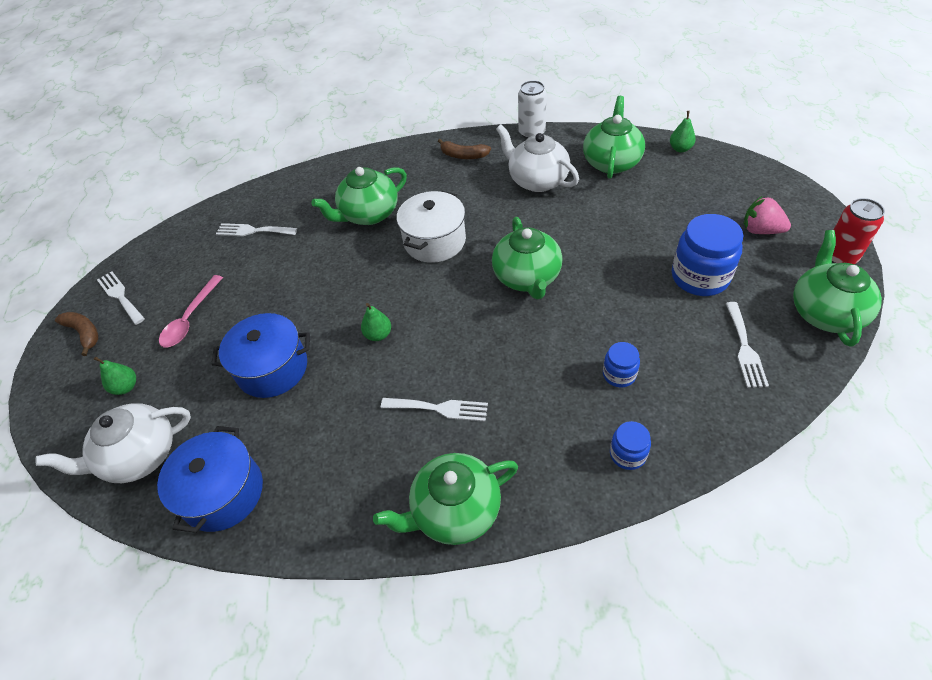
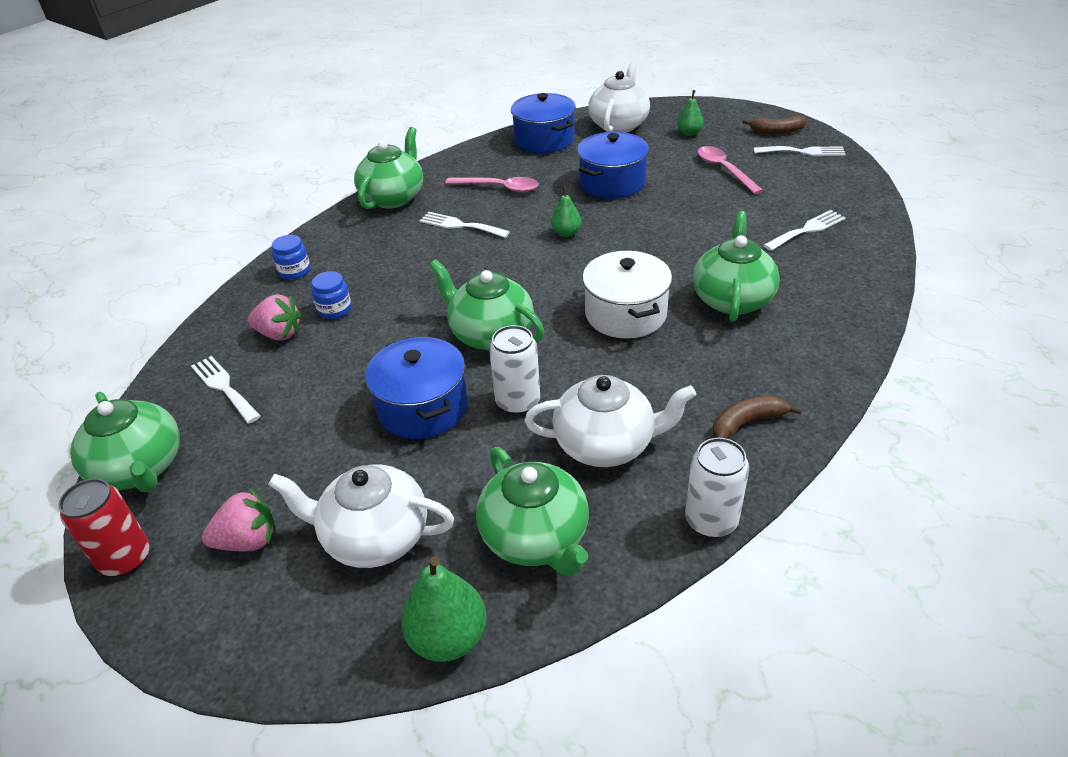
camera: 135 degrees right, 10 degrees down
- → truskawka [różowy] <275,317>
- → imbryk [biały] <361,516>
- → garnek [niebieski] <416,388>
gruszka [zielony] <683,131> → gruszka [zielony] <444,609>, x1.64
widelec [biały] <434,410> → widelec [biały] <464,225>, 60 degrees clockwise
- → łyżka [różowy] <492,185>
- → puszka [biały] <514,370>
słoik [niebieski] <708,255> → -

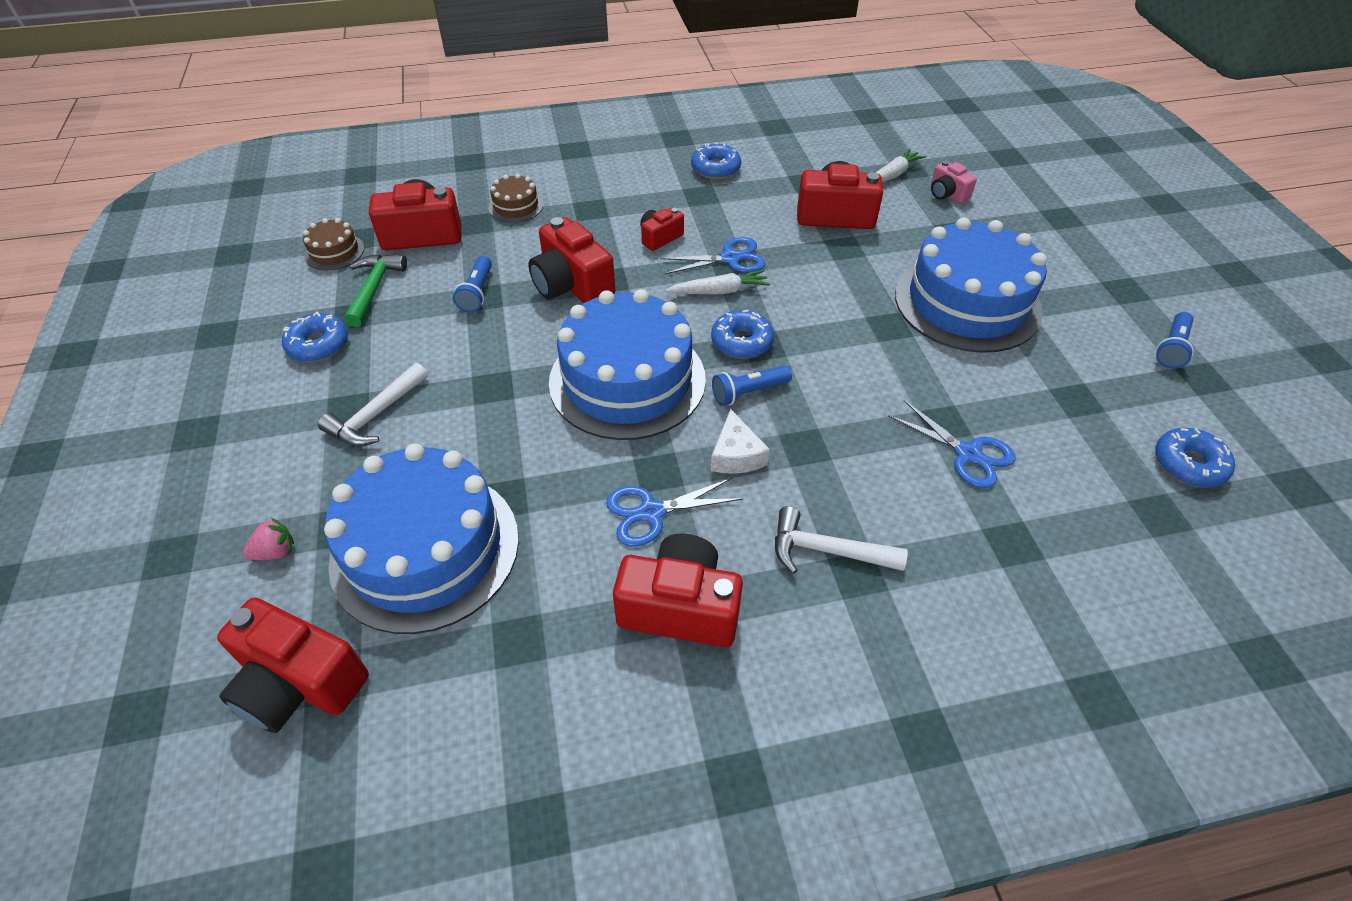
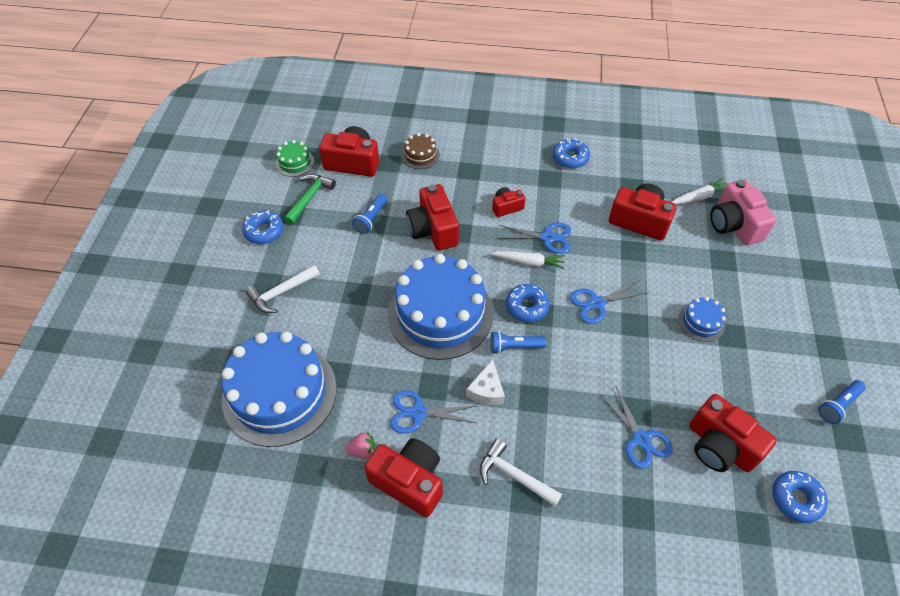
camera: 20 degrees right, 5 degrees up
tort [brązowy] <333,244> → tort [zielony] <295,158>
truskawka [różowy] <268,539> → truskawka [różowy] <360,445>, relocated
- → nożyczki [niebieski] <609,302>
tort [niebieski] <971,285> → tort [niebieski] <702,319>, x0.43
aparat fotograficzny [czerwony] <293,665> → aparat fotograficzny [czerwony] <733,433>, relocated
aparat fotograficzny [różowy] <954,182> → aparat fotograficzny [różowy] <743,212>, x1.84

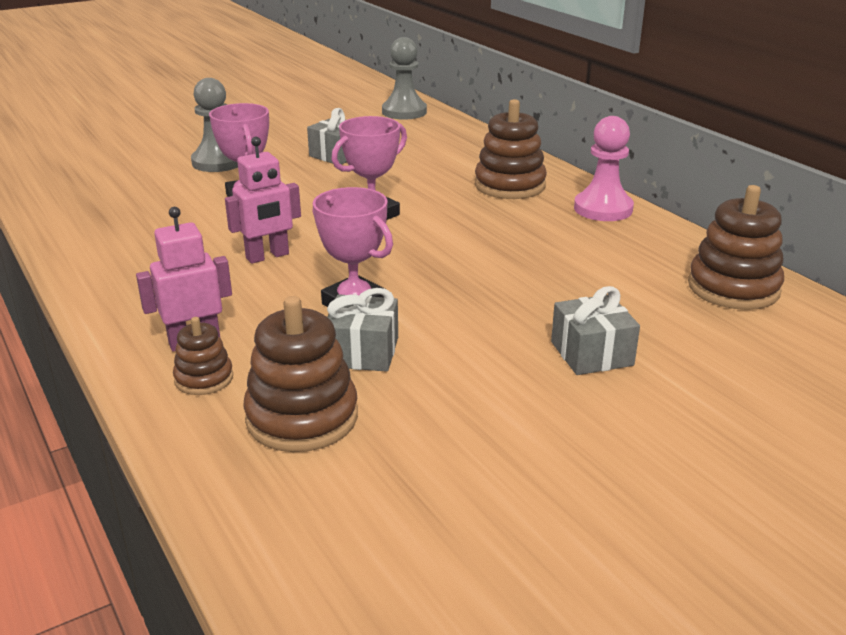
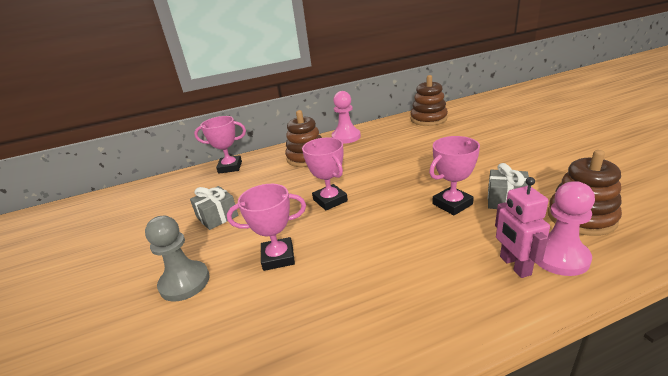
camera: 75 degrees left, 0 degrees up
- → puchar [różowy] <220,145>
zabawka nakładanka [brązowy] <203,356> → pionek [różowy] <565,228>
robot [różowy] <263,200> → -
pionek [szary] <404,78> → -
prezent [szary] <595,330> → -

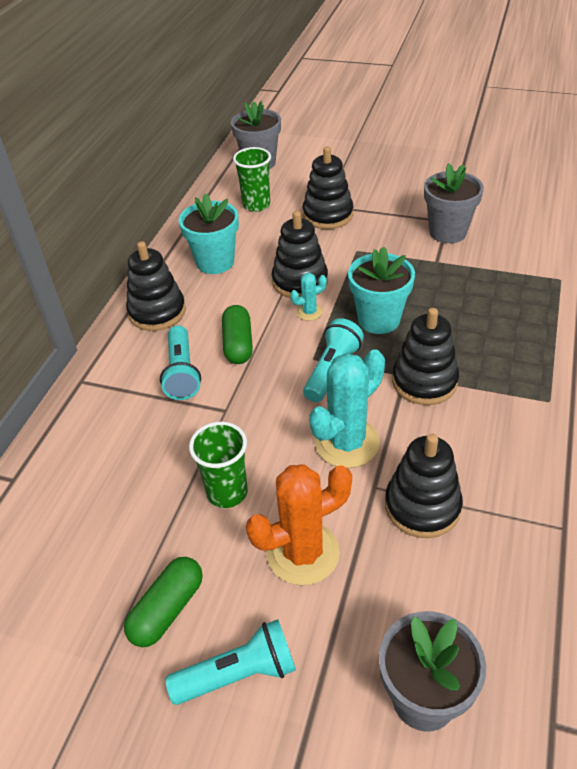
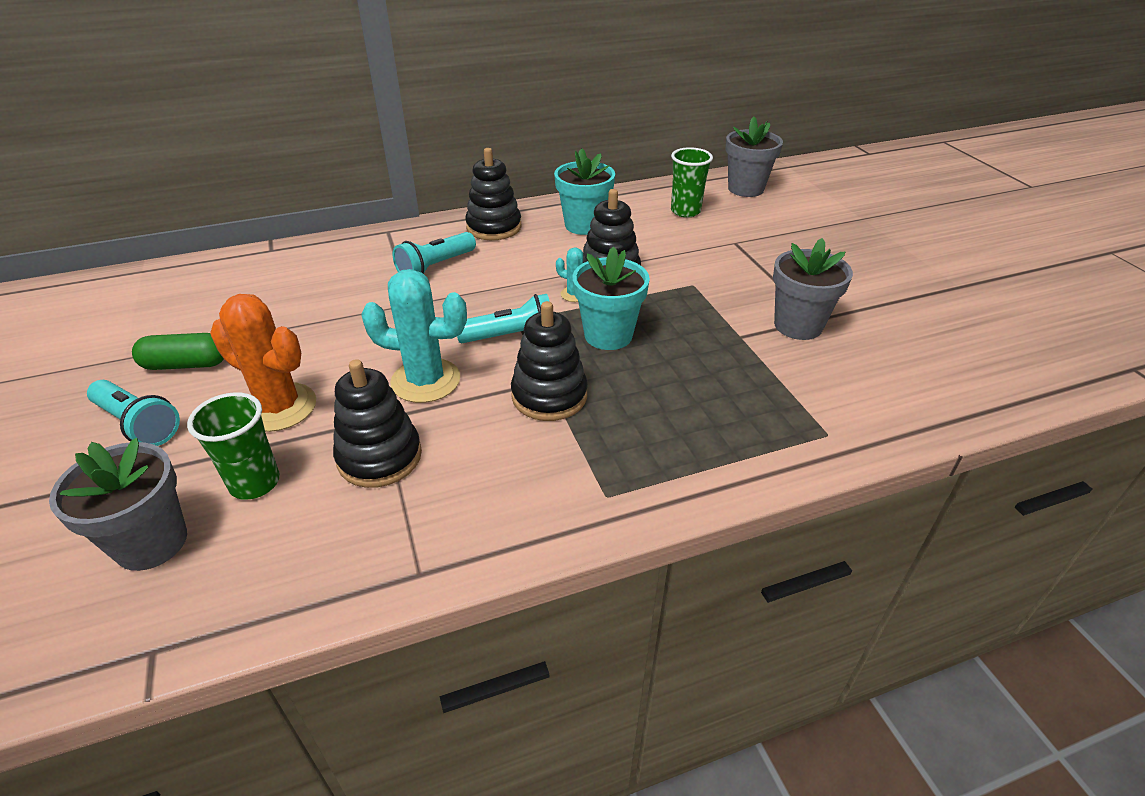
camera: 50 degrees right, 5 degrees down
szklanka [zielony] <218,465> → szklanka [zielony] <233,446>, relocated
kapsułka [zielony] <237,334> → -
zabawka nakładanka [czarny] <328,187> → -

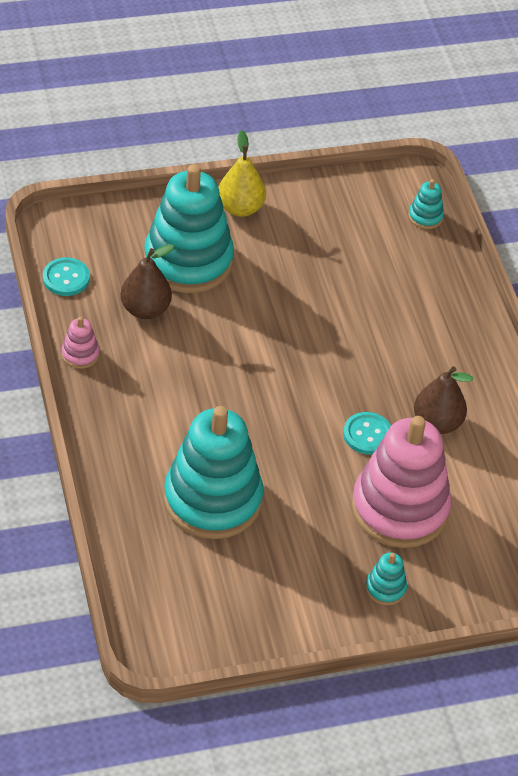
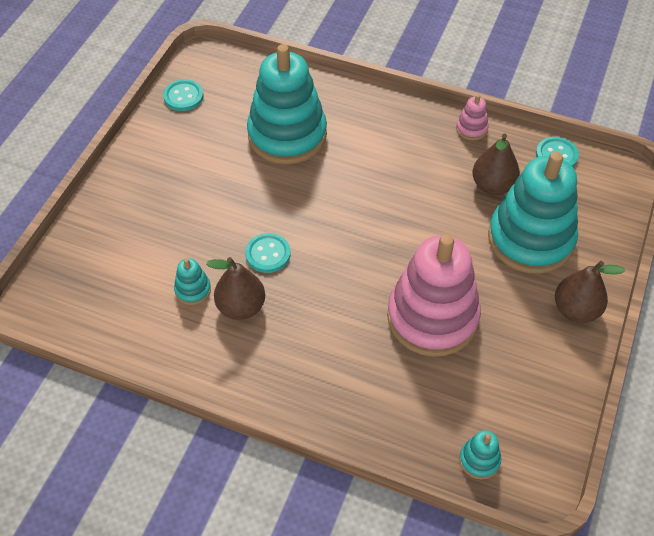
camera: 130 degrees right, 5 degrees up
- → guzik [turkusowy] <183,95>
zabawka nakładanka [turkusowy] <386,579> → zabawka nakładanka [turkusowy] <192,281>, relocated
zabawka nakładanka [różowy] <402,482> → zabawka nakładanka [różowy] <434,295>, relocated
gruszka [żółty] <242,173> → gruszka [brązowy] <590,292>

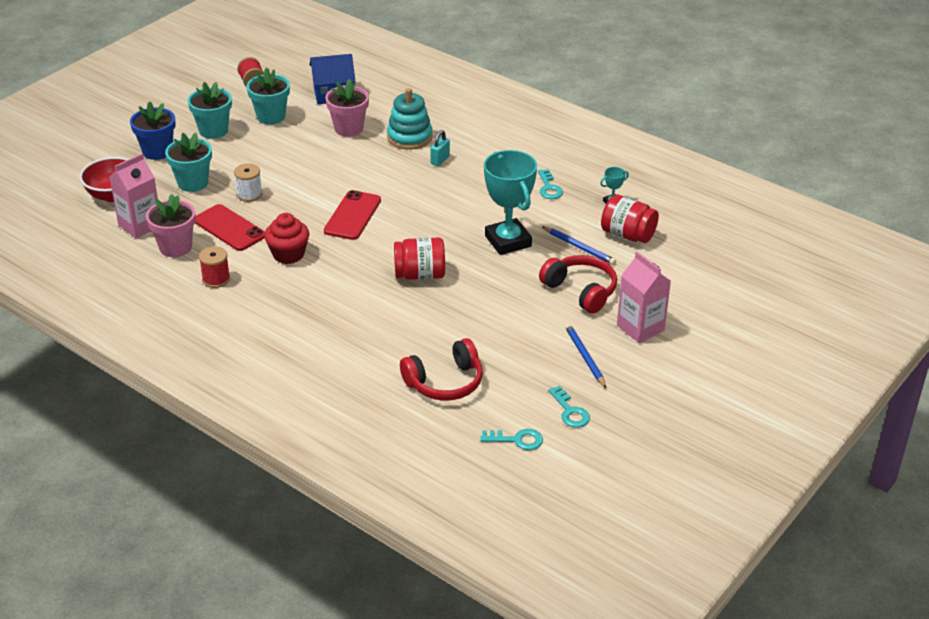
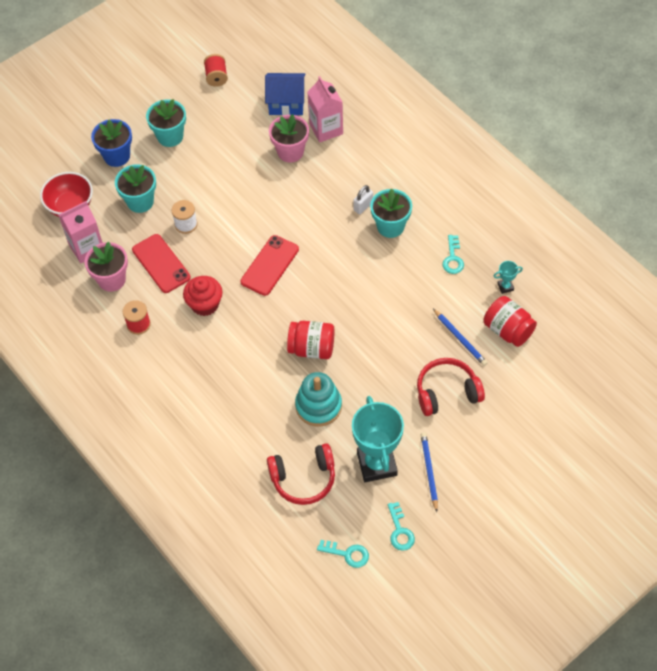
camera: 15 degrees right, 20 degrees up
zabawka nakładanka [turkusowy] <410,119> → zabawka nakładanka [turkusowy] <318,399>, relocated
karton mleka [różowy] <644,297> → karton mleka [różowy] <325,109>, relocated
puchar [turkusowy] <510,202> → puchar [turkusowy] <378,439>, relocated
kłódka [turkusowy] <440,148> → kłódka [biały] <363,199>
doniczka [turkusowy] <268,96> → doniczka [turkusowy] <391,213>, relocated
słuchawki [czerwony] <578,284> → słuchawki [czerwony] <451,387>, 75 degrees counterclockwise

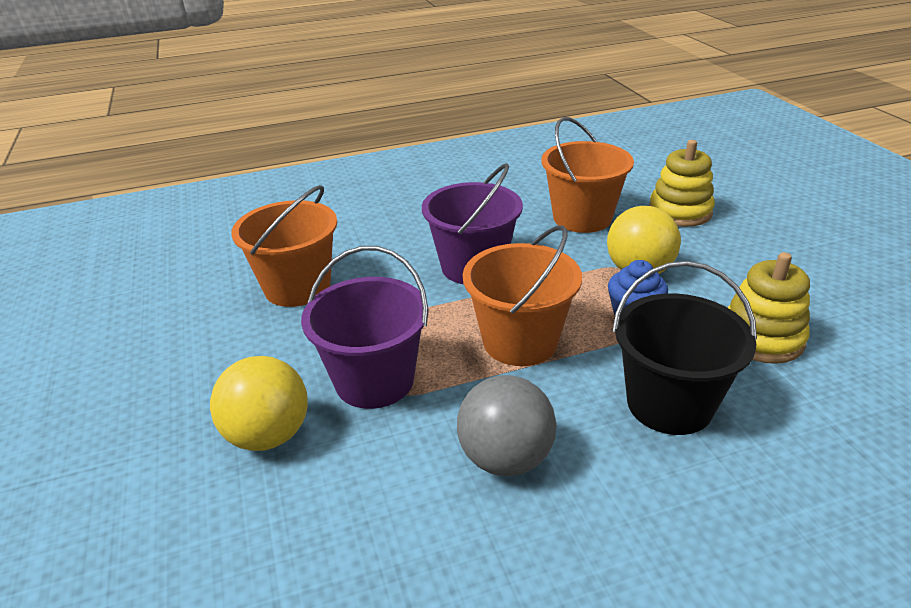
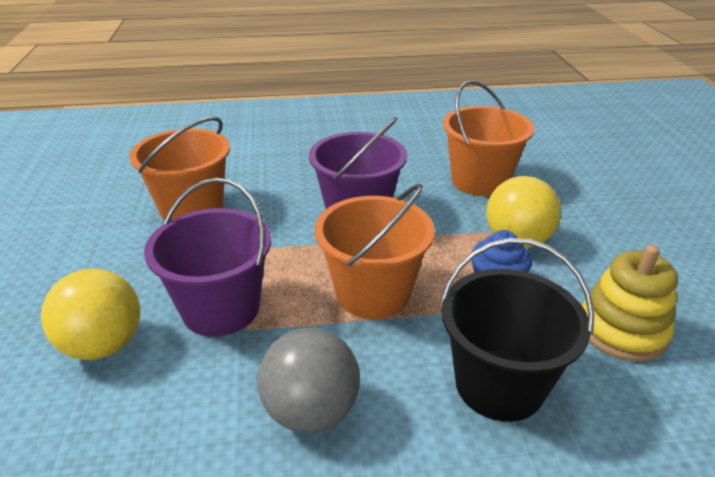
camera: 10 degrees right, 0 degrees up
zabawka nakładanka [żółty] <682,183> → -

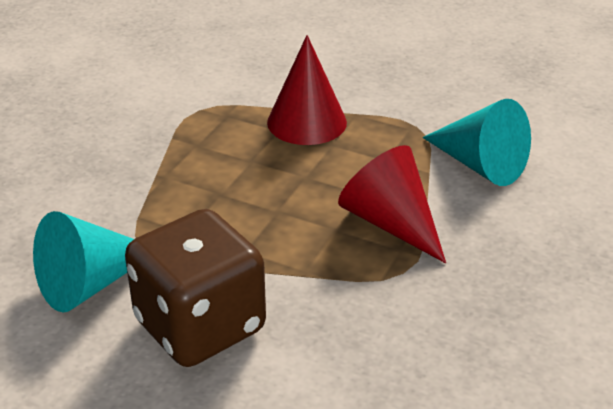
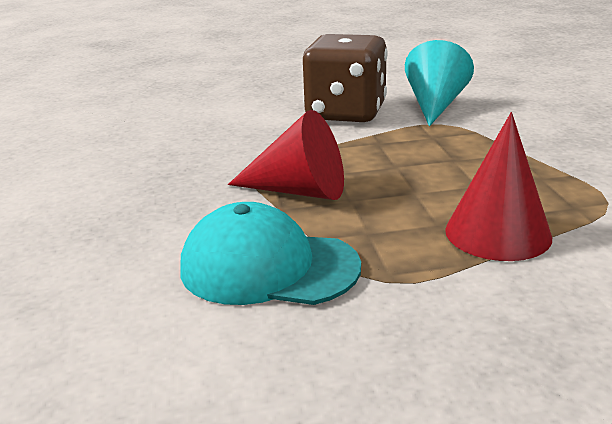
camera: 145 degrees right, 10 degrees down
stożek [turkusowy] <477,142> → czapka [turkusowy] <270,253>

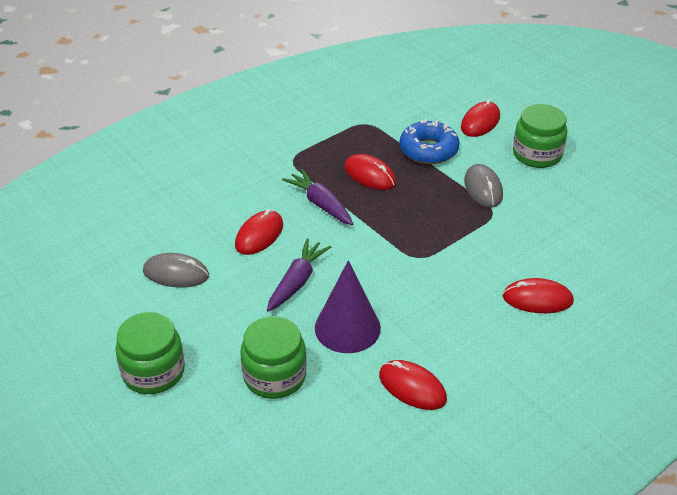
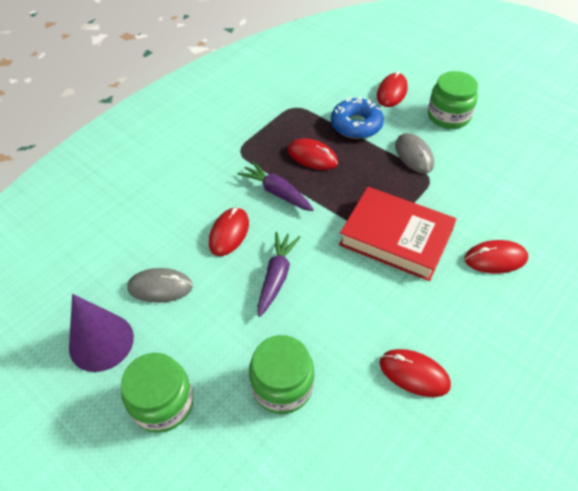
camera: 10 degrees left, 10 degrees up
stożek [fioletowy] <348,306> → stożek [fioletowy] <101,333>, relocated
- → książka [czerwony] <397,234>

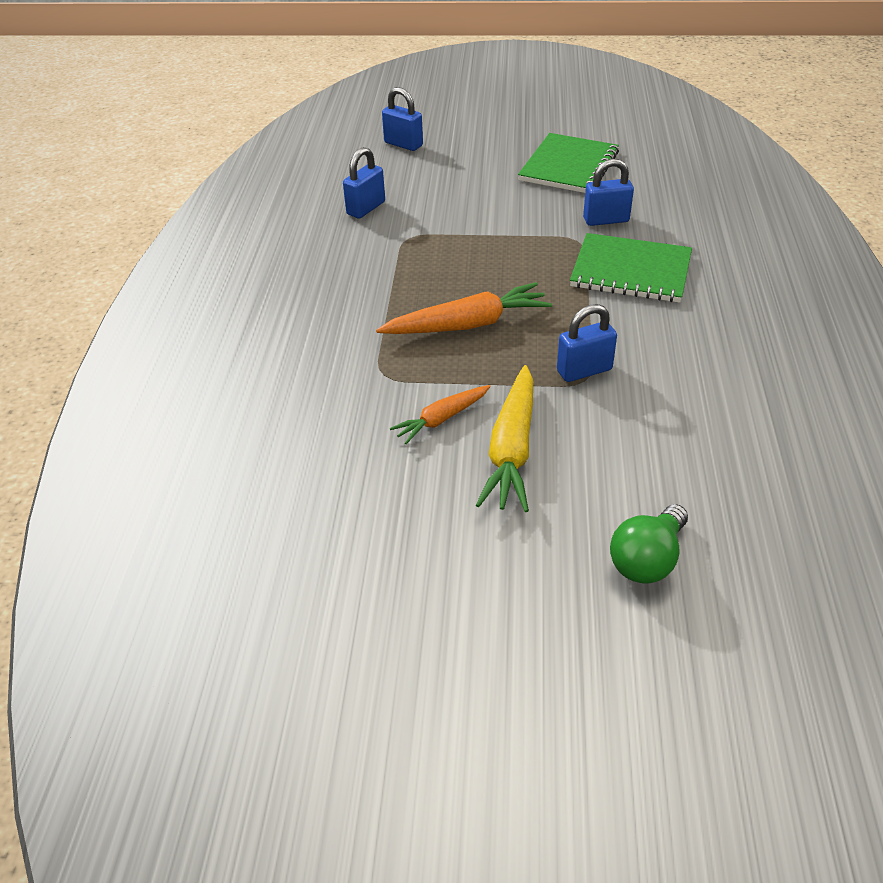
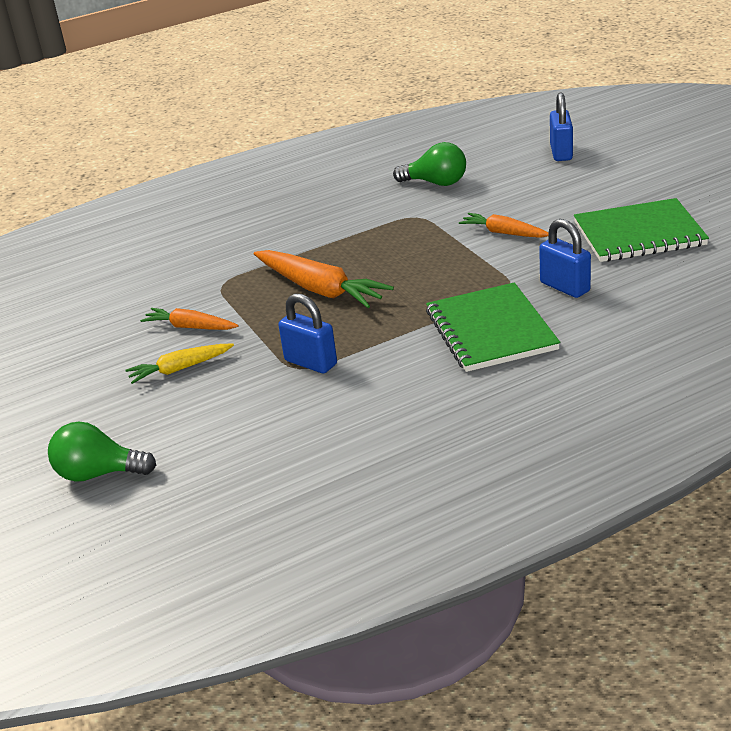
camera: 60 degrees right, 10 degrees down
marchewka [żółty] <504,438> → marchewka [żółty] <179,364>, x0.59
kłódka [niebieski] <364,182> → żarówka [zielony] <429,164>
- → marchewka [pomarańczowy] <504,225>

